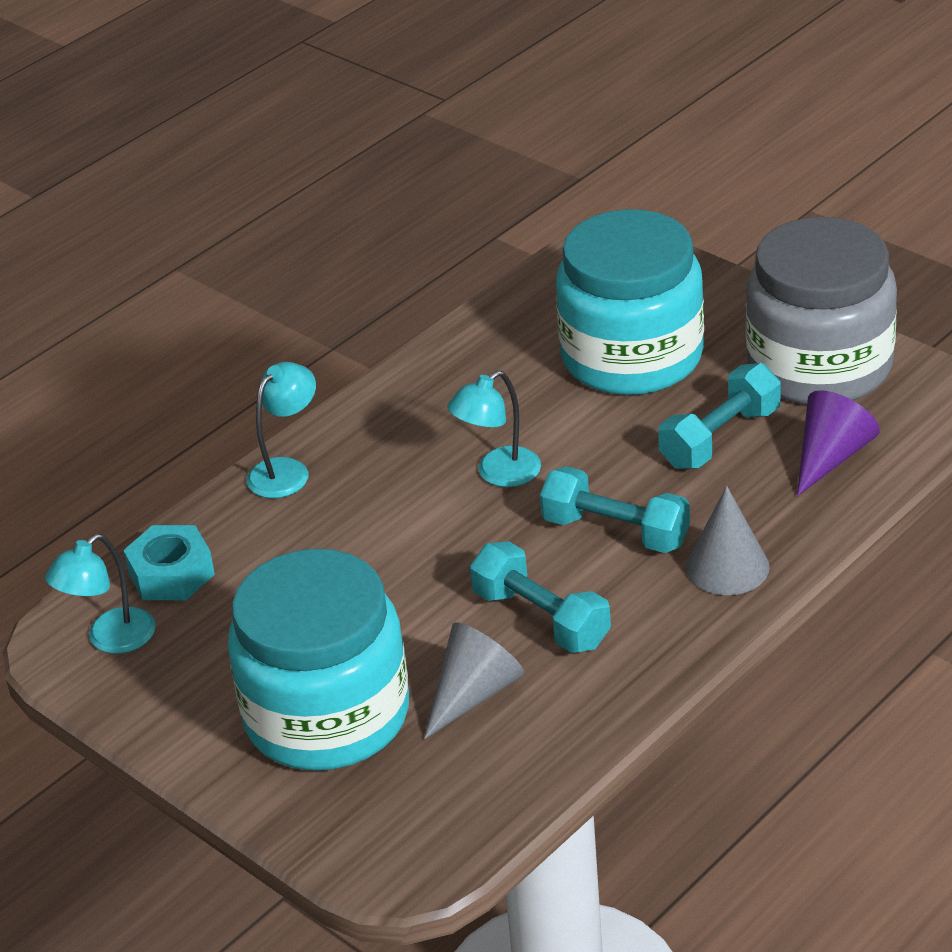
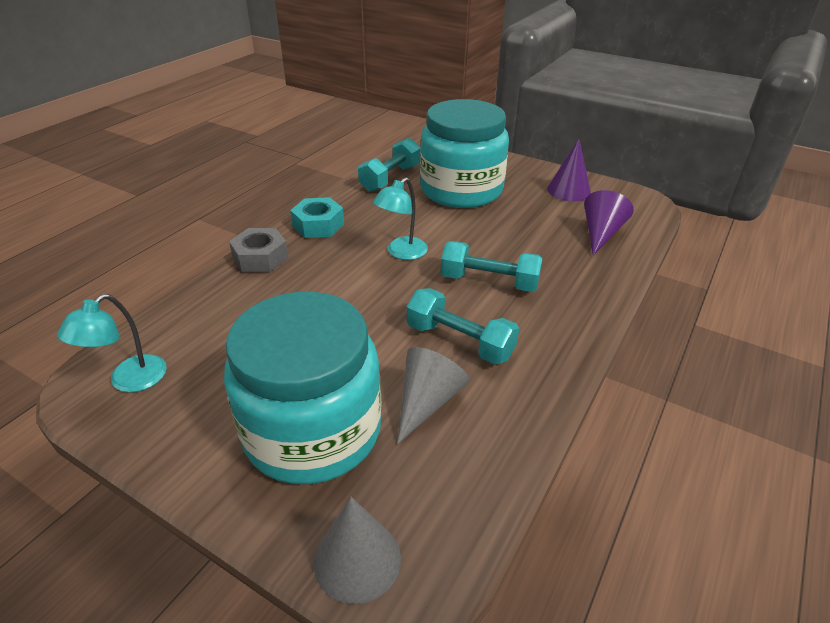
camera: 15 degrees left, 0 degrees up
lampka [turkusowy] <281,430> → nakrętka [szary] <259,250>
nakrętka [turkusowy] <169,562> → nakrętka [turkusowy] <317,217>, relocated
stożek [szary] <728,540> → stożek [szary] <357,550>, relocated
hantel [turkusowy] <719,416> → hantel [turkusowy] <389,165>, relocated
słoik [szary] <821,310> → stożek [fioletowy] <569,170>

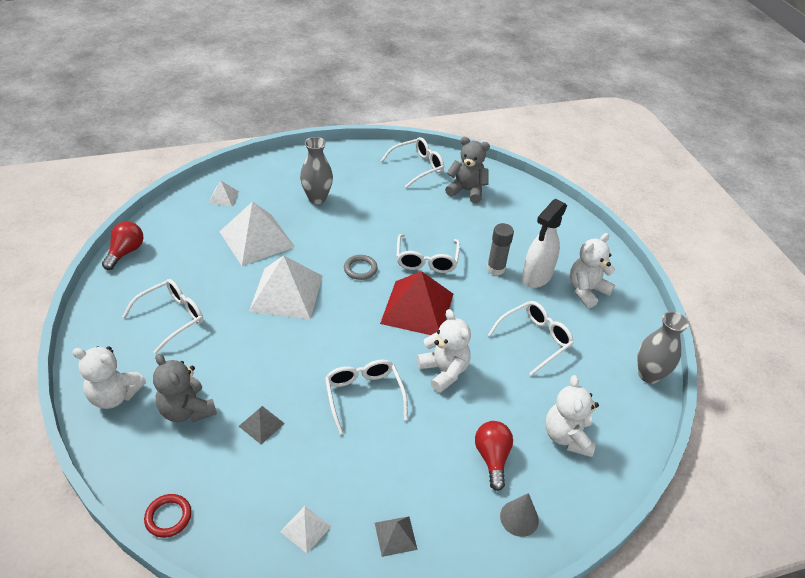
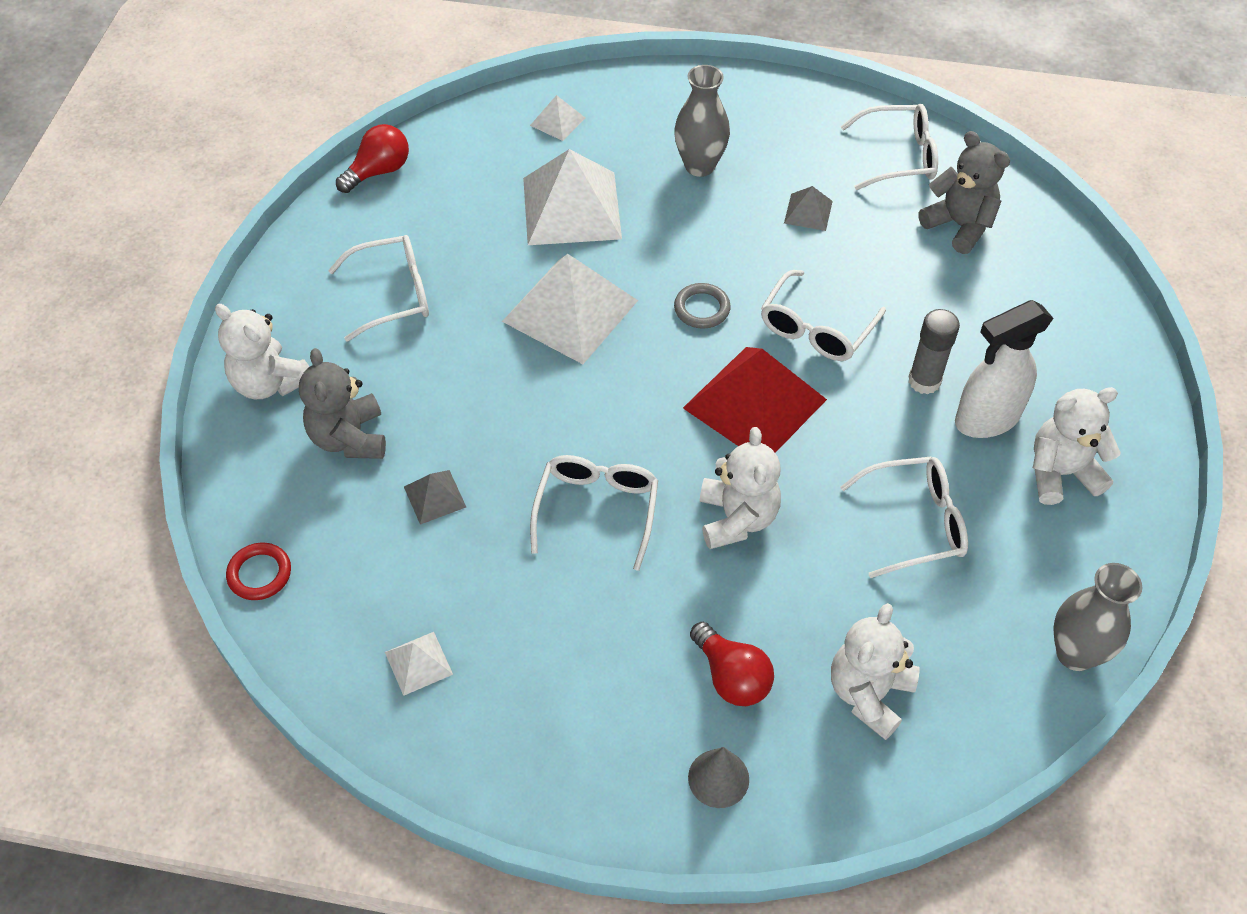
camera: 30 degrees right, 10 degrees up
żarówka [czerwony] <494,456> → żarówka [czerwony] <732,664>, 120 degrees clockwise
piramida [szary] <396,536> → piramida [szary] <808,208>, relocated

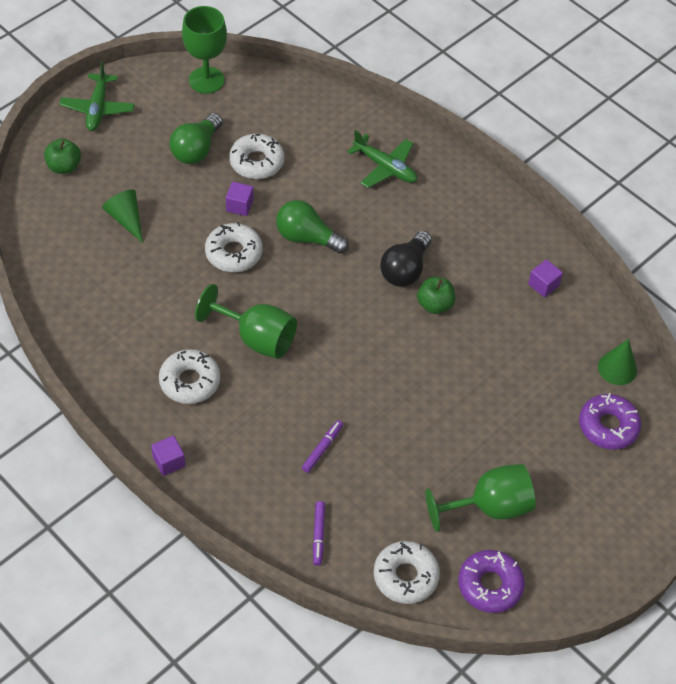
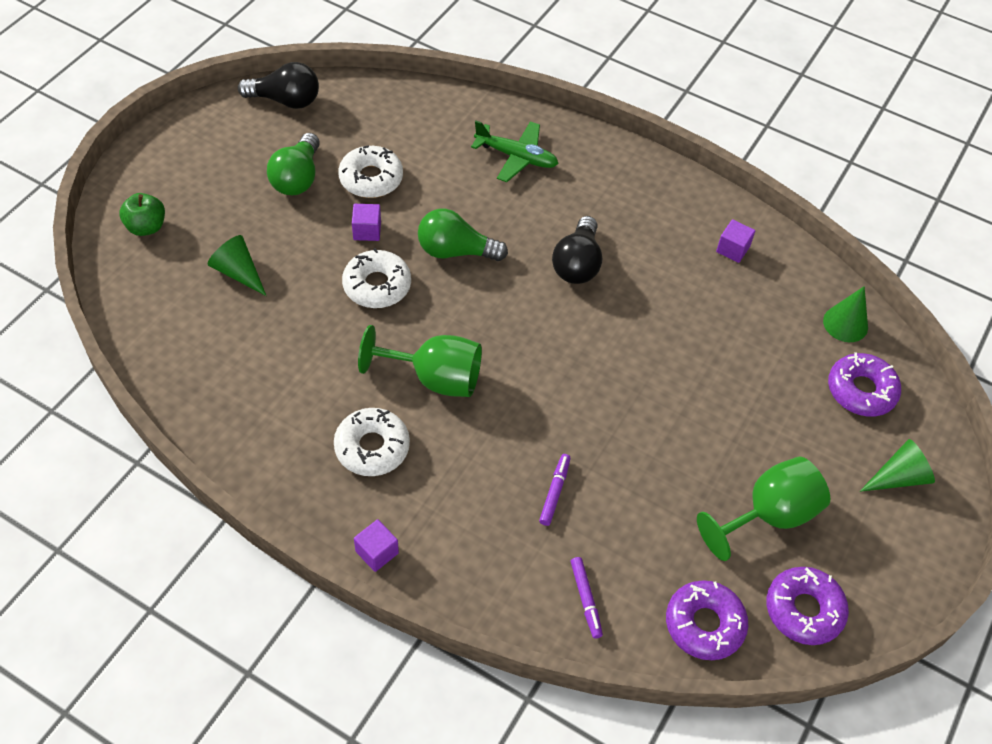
camera: 15 degrees left, 0 degrees up
kielich [zielony] <204,50> → żarówka [czarny] <278,85>
donut [biały] <407,572> → donut [fioletowy] <707,620>
- → stożek [zielony] <897,465>
samolot [zielony] <97,96> → -
jabłko [zielony] <436,295> → -

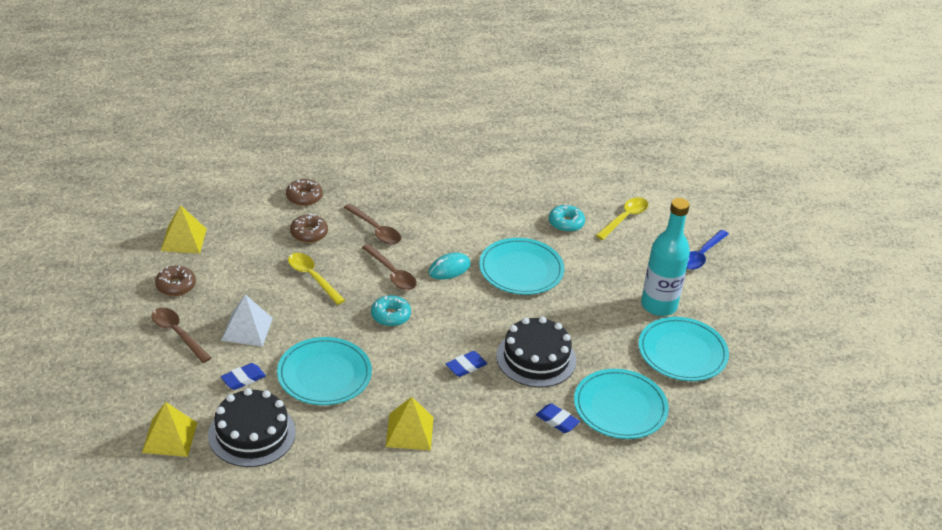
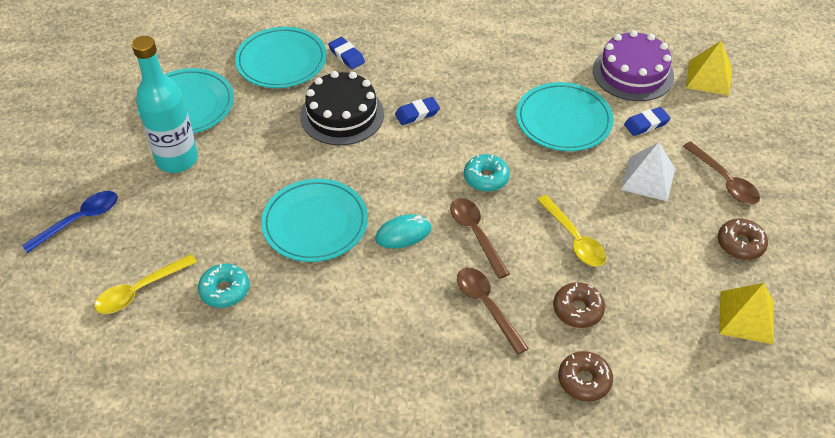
camera: 165 degrees left, 10 degrees up
tort [czarny] <252,427> → tort [fioletowy] <633,65>
piramida [żółty] <410,423> → -

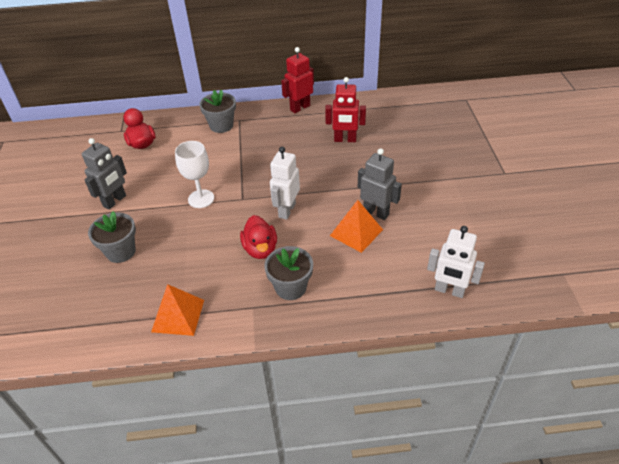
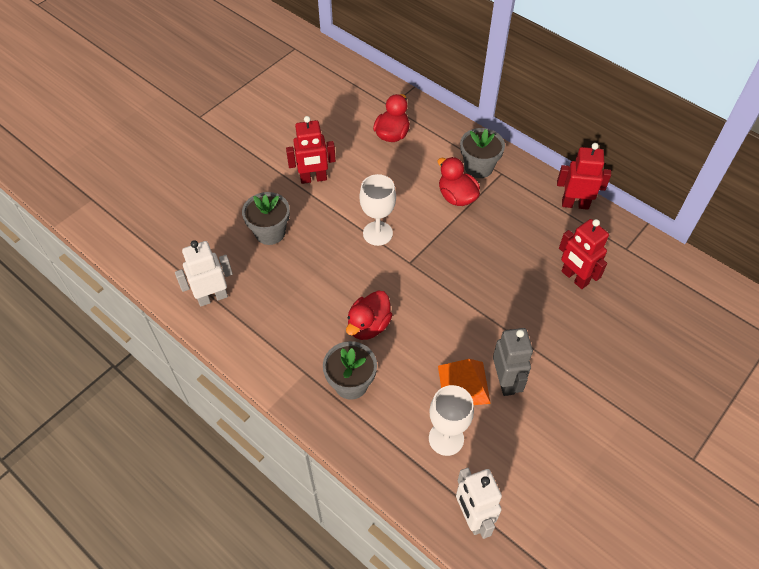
camera: 45 degrees right, 10 degrees up
robot [biały] <285,183> → robot [biały] <204,273>, relocated
robot [szary] <104,173> → robot [czerwony] <311,150>
- → kielich [biały] <451,420>
- → kaczka [czerwony] <458,181>
piramida [pomarańczowy] <177,310> → -

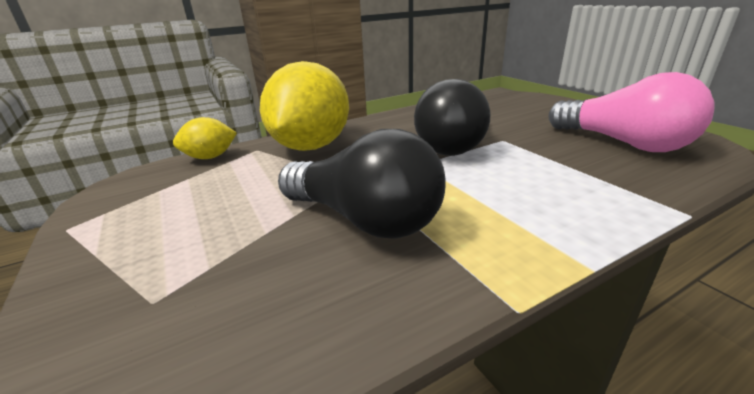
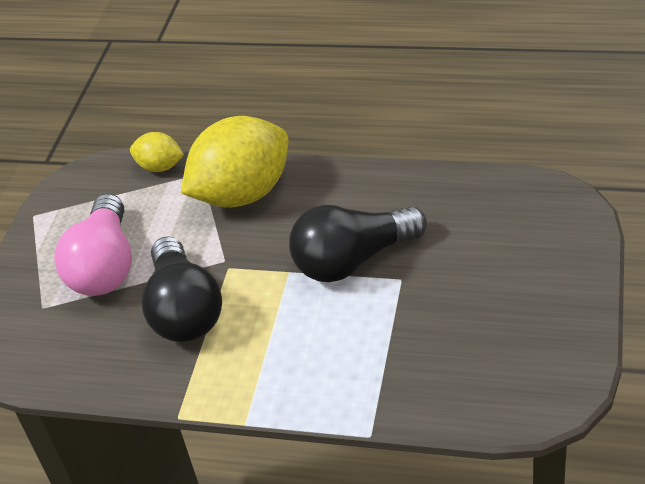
camera: 45 degrees right, 15 degrees up
żarówka [różowy] <632,112> → żarówka [różowy] <93,245>, relocated

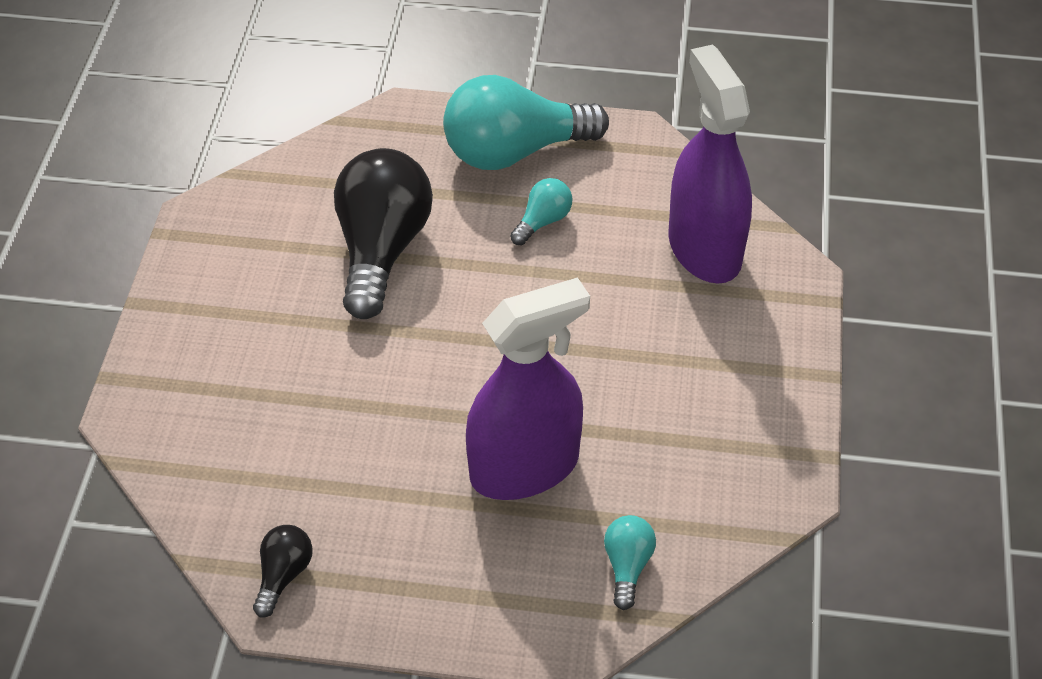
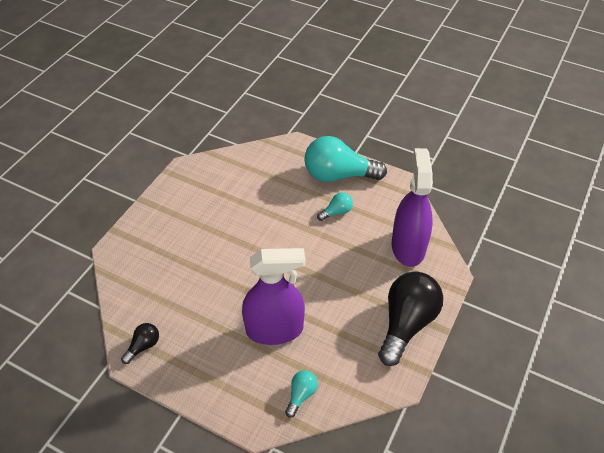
camera: 20 degrees right, 0 degrees up
żarówka [czarny] <383,233> → żarówka [czarny] <410,318>, relocated

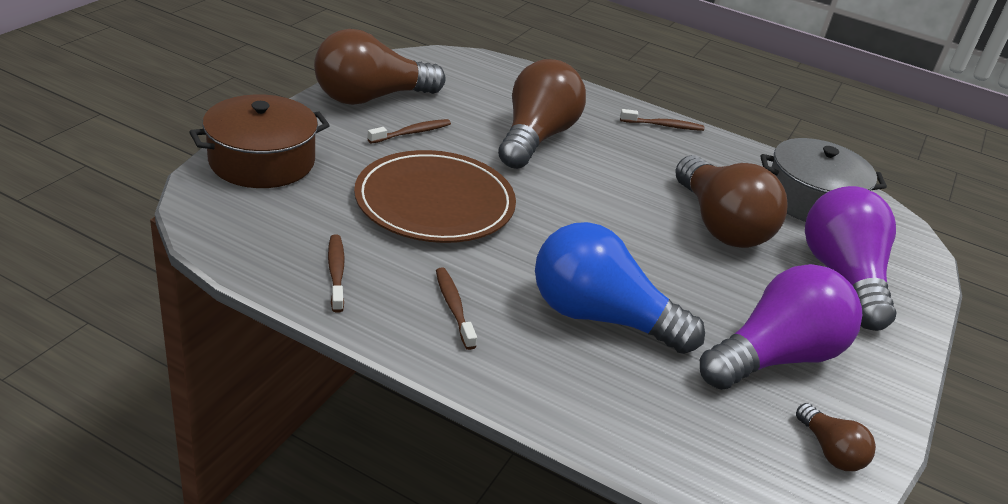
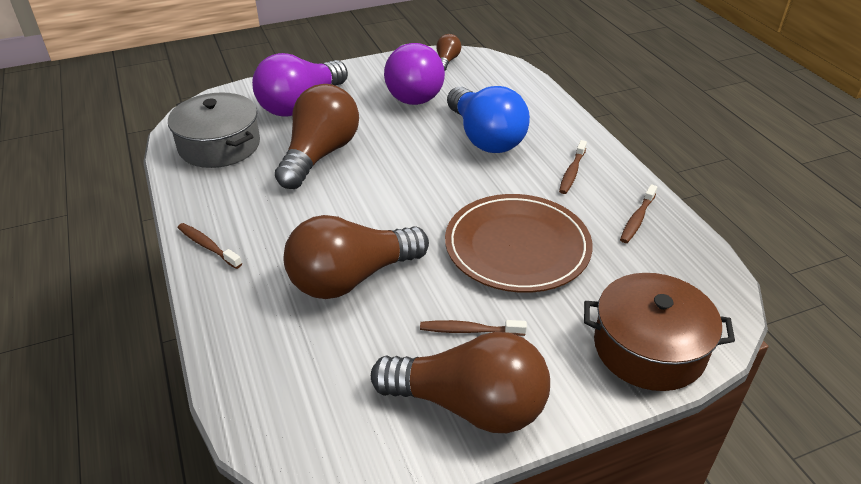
camera: 135 degrees left, 5 degrees up
żarówka [fioletowy] <781,327> → żarówka [fioletowy] <414,74>, 105 degrees counterclockwise

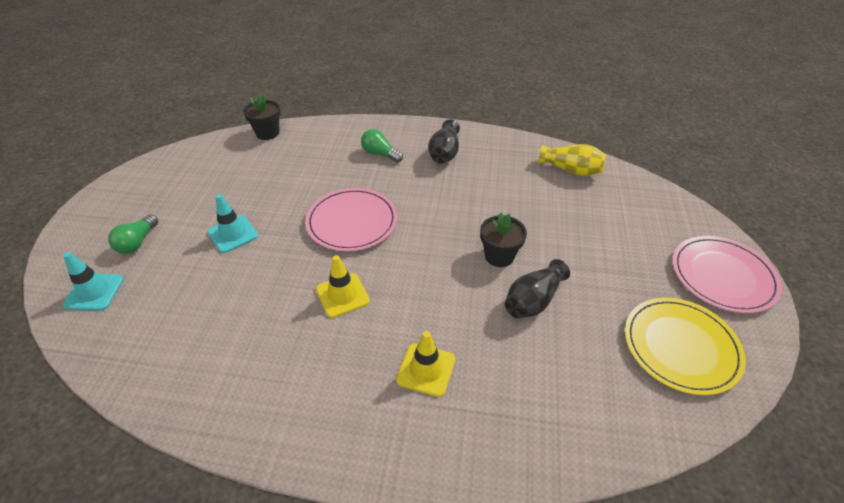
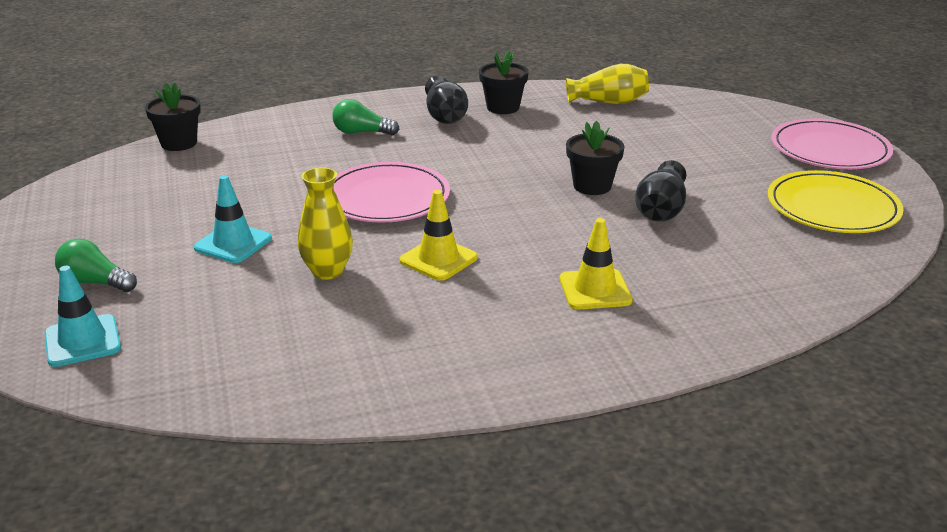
camera: 25 degrees left, 15 degrees down
żarówka [zielony] <133,234> → żarówka [zielony] <96,265>, 120 degrees clockwise
- → wazon [żółty] <325,223>
- → doniczka [czarny] <504,82>

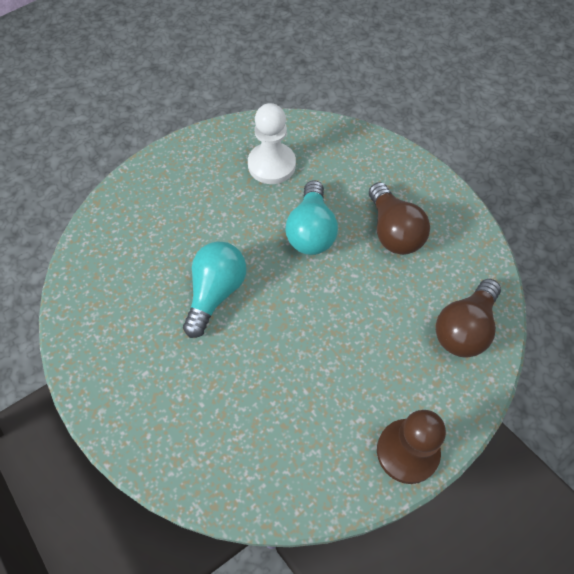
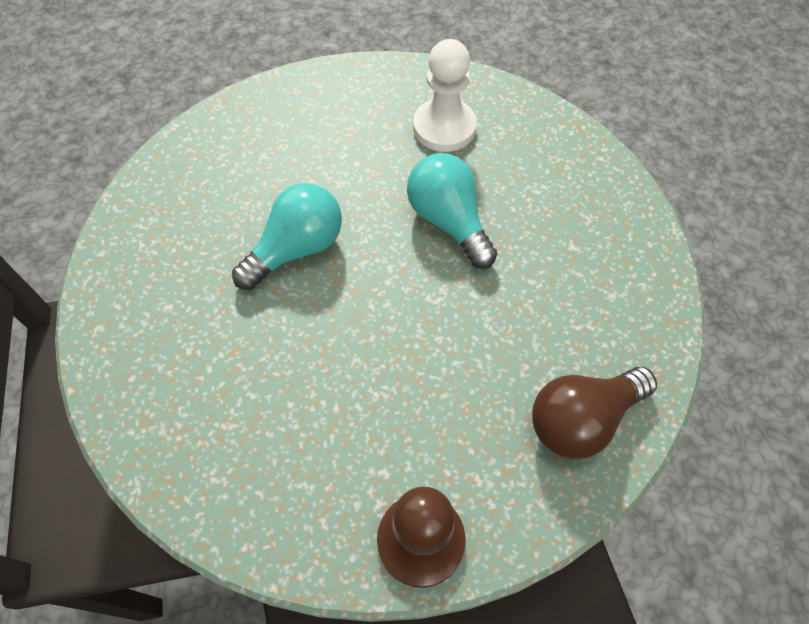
camera: 25 degrees right, 0 degrees up
żarówka [turkusowy] <312,217> → żarówka [turkusowy] <452,211>, 120 degrees clockwise
żarówka [brązowy] <399,218> → -

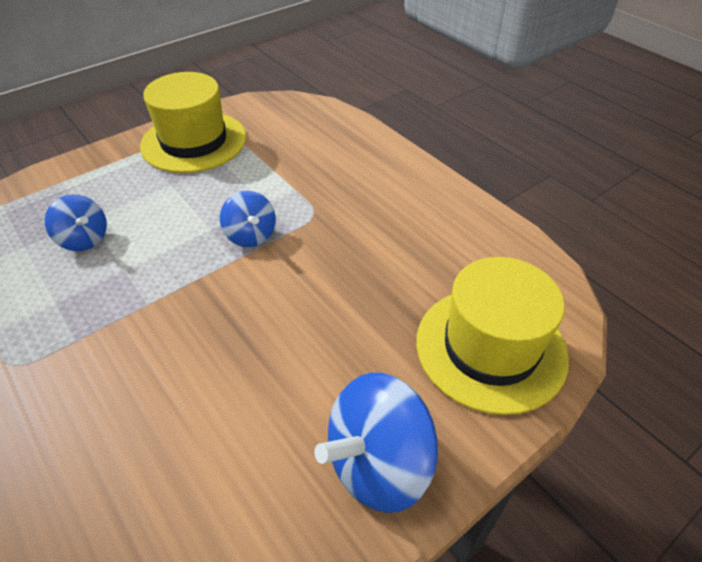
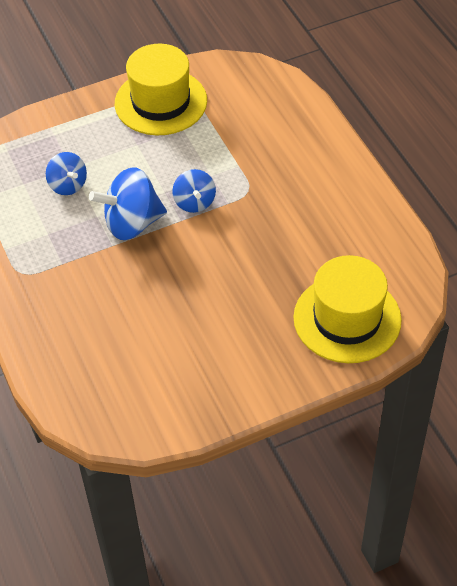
camera: 15 degrees right, 5 degrees up
bączek [niebieski] <376,443> → bączek [niebieski] <128,203>, relocated

